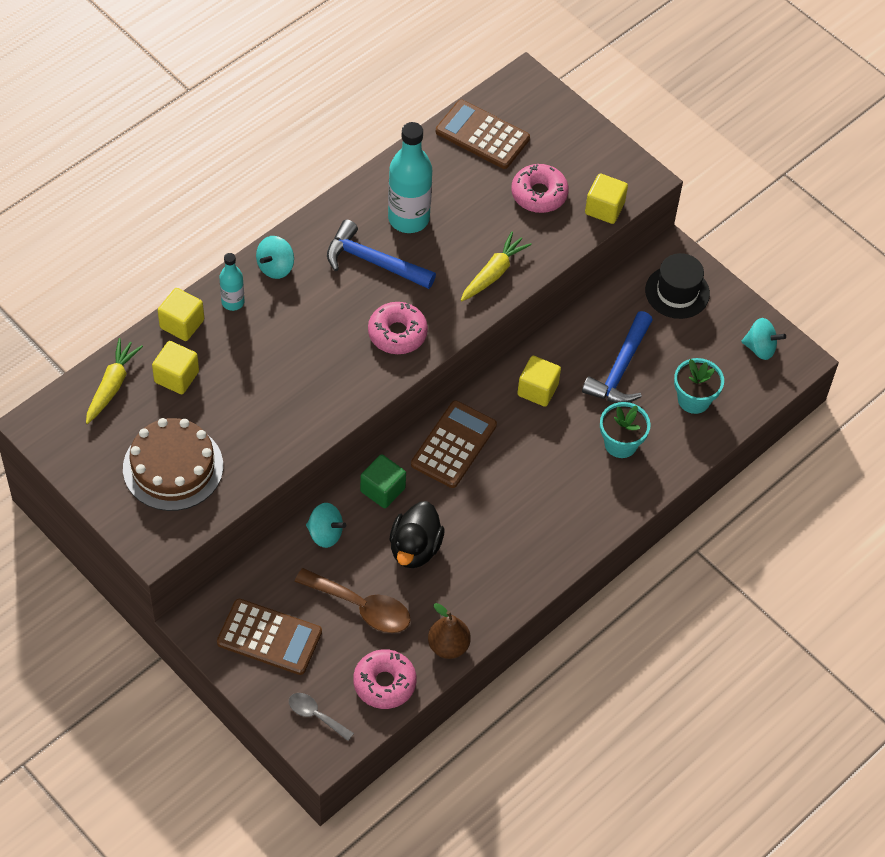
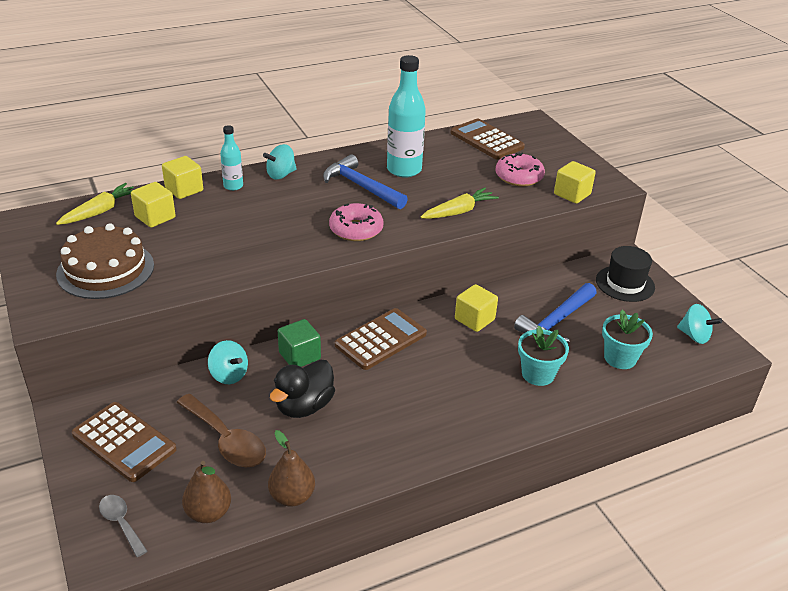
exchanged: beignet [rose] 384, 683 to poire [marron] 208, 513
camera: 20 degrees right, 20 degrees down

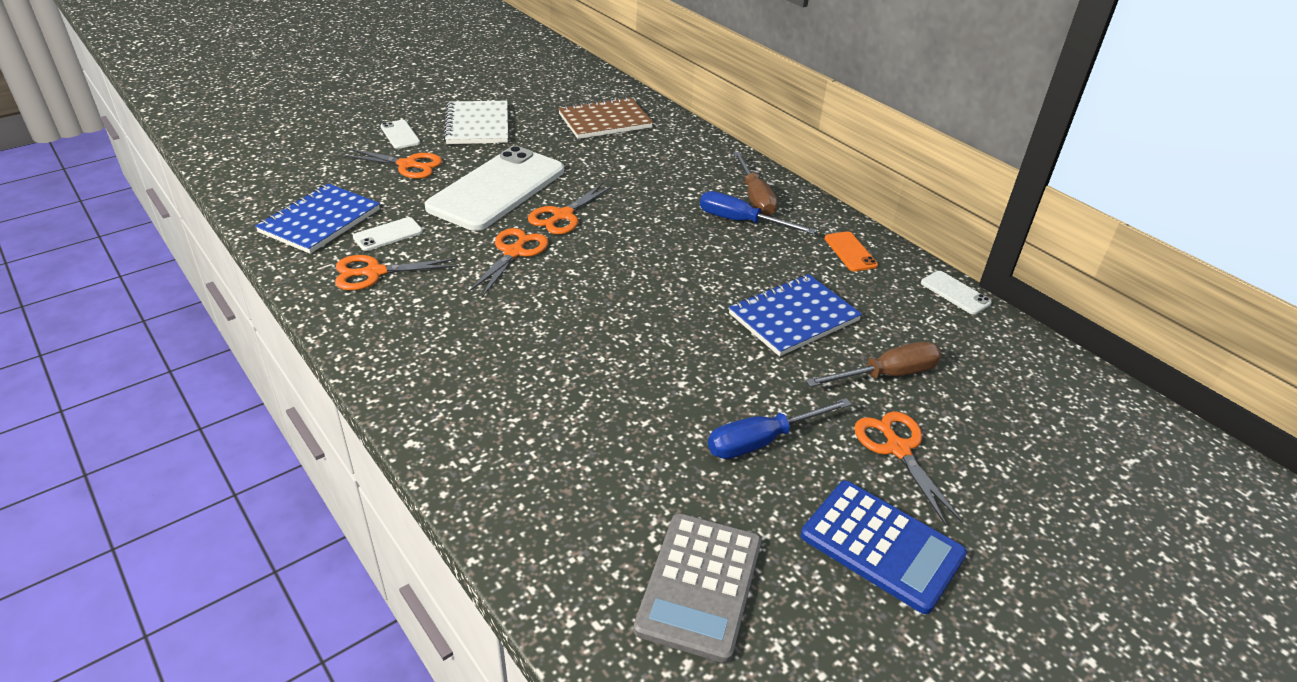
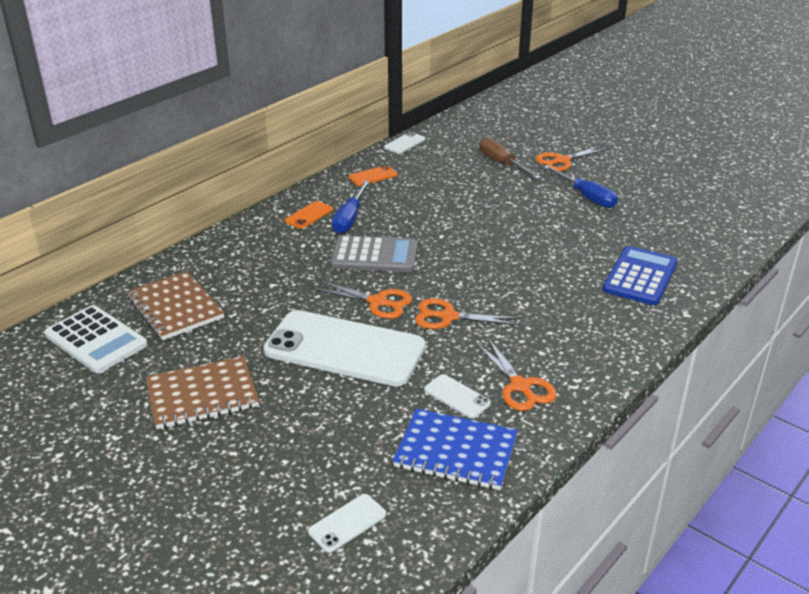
missing: ciseaux [orange] 407, 165; carnet [bleu] 793, 317
appeared: calculatrice [blanc] 96, 340
relocated: téléphone [blanc] 400, 135 to 347, 523; calculatrice [gris] 699, 585 to 374, 255; calculatrice [bleu] 881, 546 to 640, 276
exchanged: tournevis [marron] 755, 197 to téléphone [orange] 309, 215
colour: carnet [blanc] 477, 125 to carnet [marron] 202, 395
camera: 100 degrees left, 5 degrees down

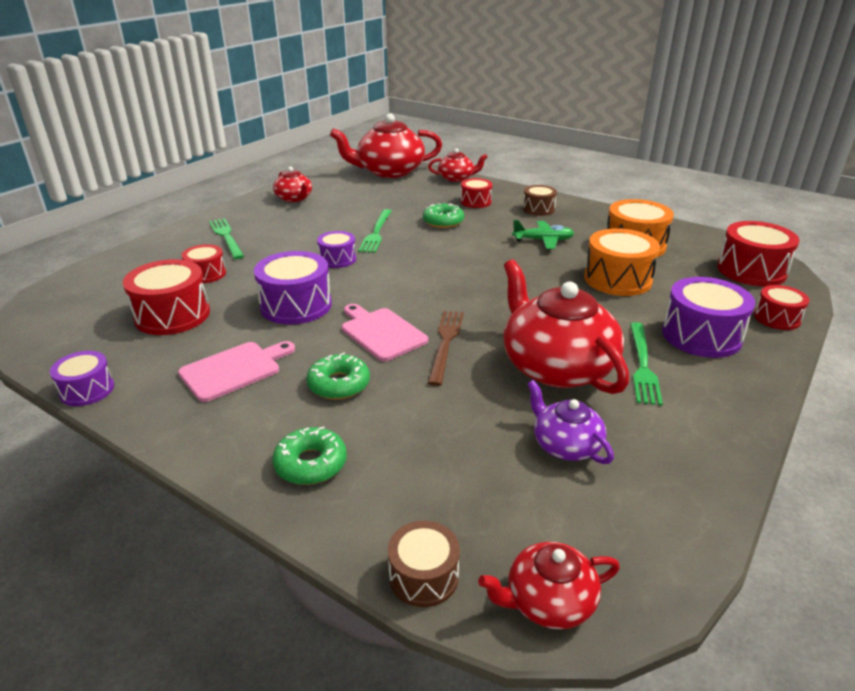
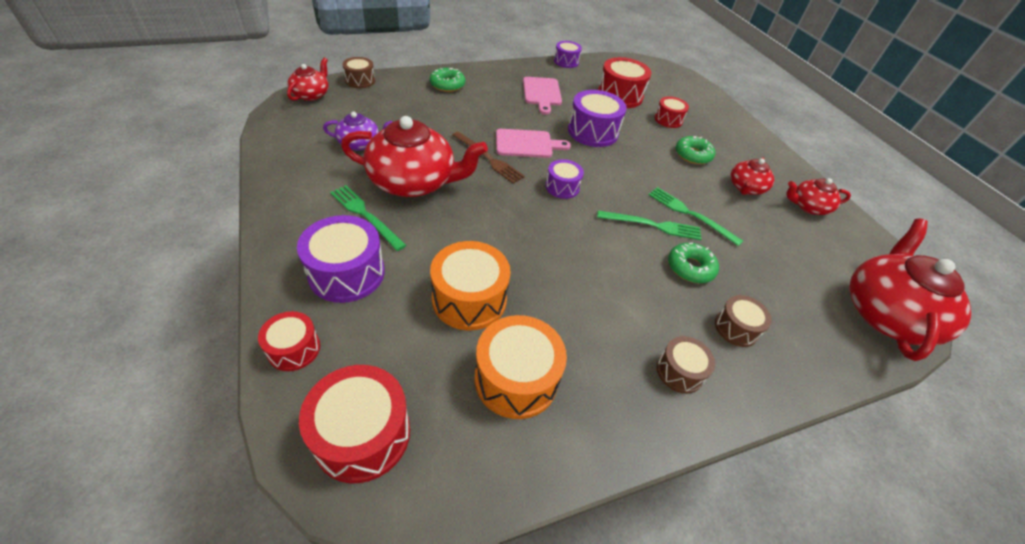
missing: avion [vert] 543, 240
relocated: fourchette [vert] 226, 237 to 653, 225; beignet [vert] 339, 384 to 693, 155; tambour [violet] 337, 259 to 562, 187; théière [rouge] 456, 178 to 745, 188
colour: tambour [rouge] 476, 202 to tambour [marron] 736, 328
camera: 120 degrees right, 15 degrees up

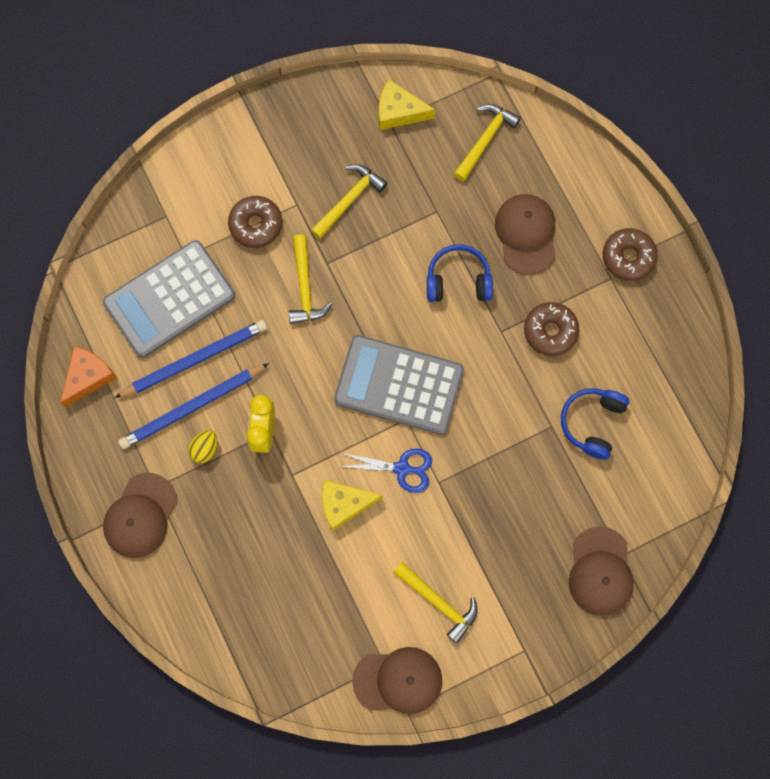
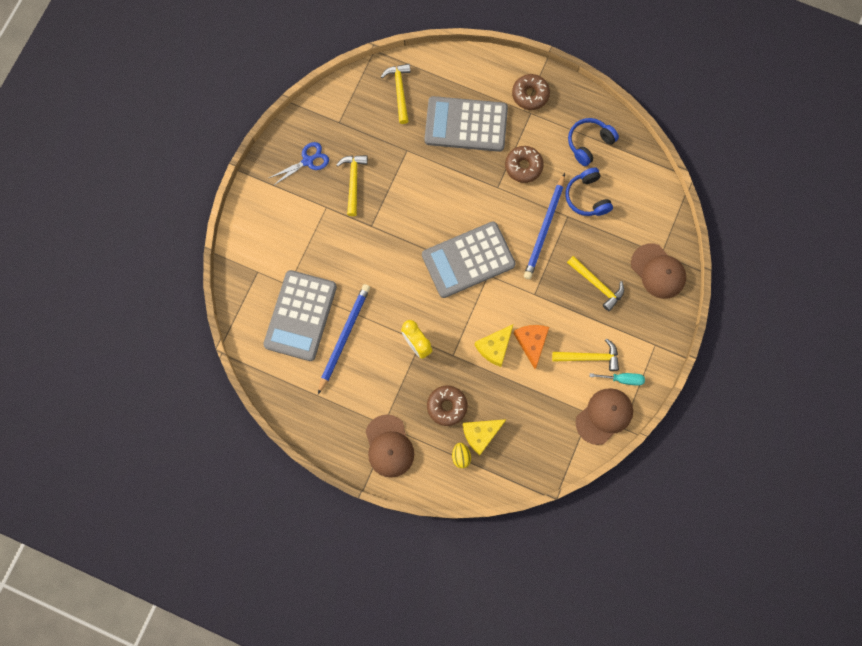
appeared: tournevis [turquoise] 622, 379
relocated: fromage [orange] 88, 377 to 531, 342; crayon [bleu] 192, 407 to 544, 229; œuf [jaune] 205, 449 to 461, 456; beignet [marron] 256, 224 to 447, 406; marteau [jaune] 305, 287 to 597, 284; ciseaux [bleu] 402, 469 to 308, 161; fromage [jaune] 399, 111 to 481, 434; casque audio [bleu] 458, 280 to 589, 143
exchanged: casquette [marron] 526, 234 to calculatrice [gris] 466, 125
camera: 40 degrees left, 0 degrees up

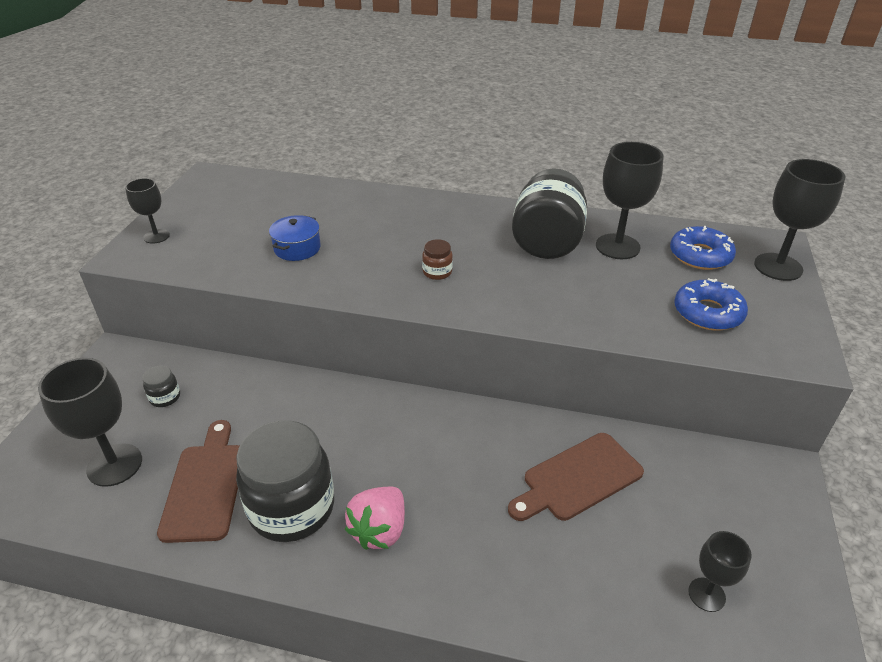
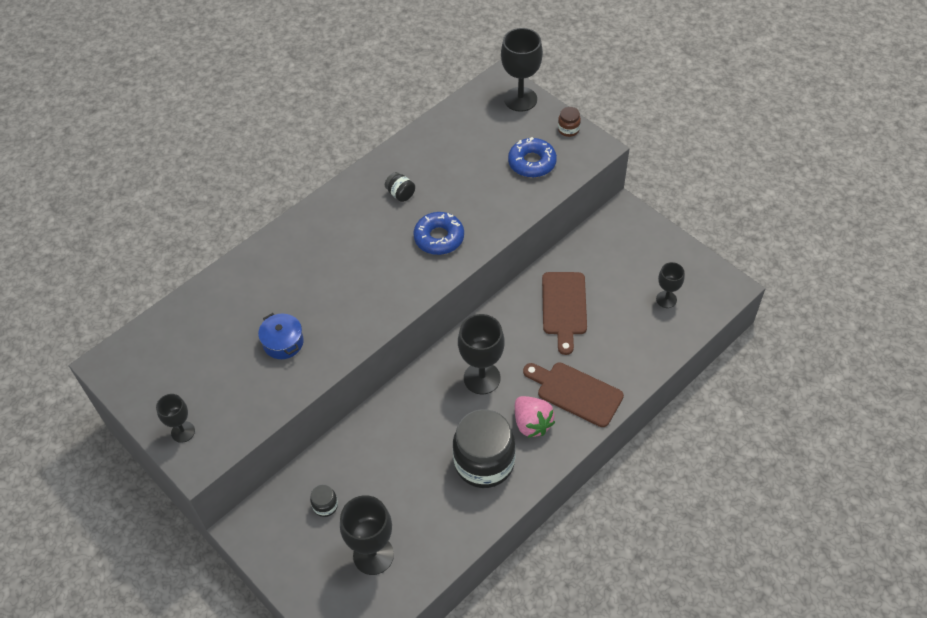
relocated: planche à découper [marron] 205, 486 to 576, 393; bocal [marron] 437, 272 to 568, 129; verre à pied [noir] 617, 246 to 482, 378; beignet [bleu] 700, 255 to 439, 238
size: bocal [noir] 547, 242 = 400, 194 x0.41
camera: 55 degrees left, 15 degrees up

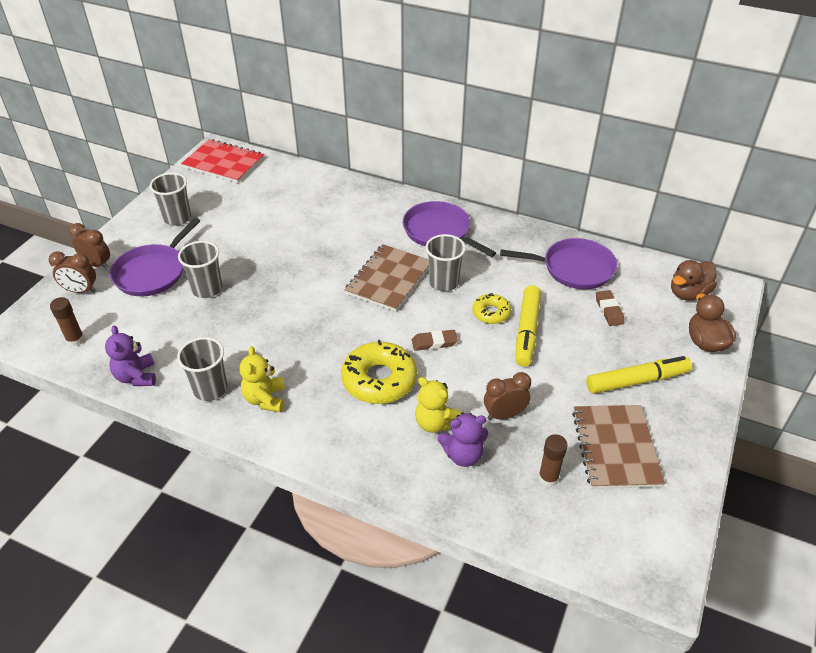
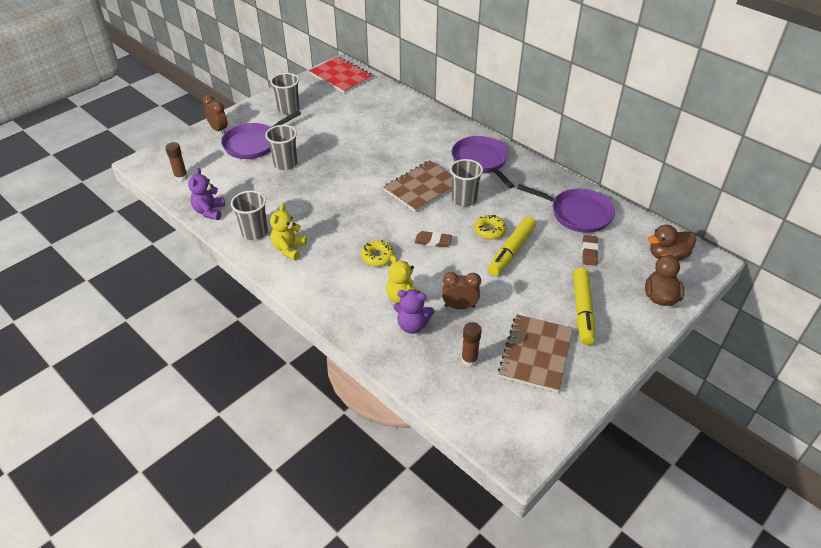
missing: réveil [marron] 81, 290
spun: feutre [jaune] 637, 381 = 582, 310 90 degrees clockwise
size: beignet [jaune] 379, 380 = 377, 257 x0.56
camera: 20 degrees right, 0 degrees up

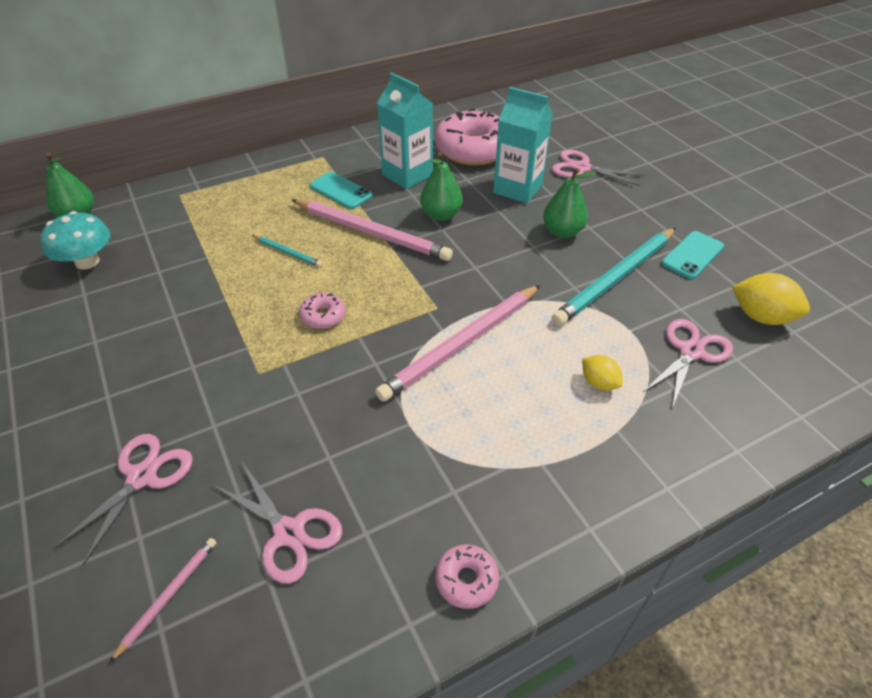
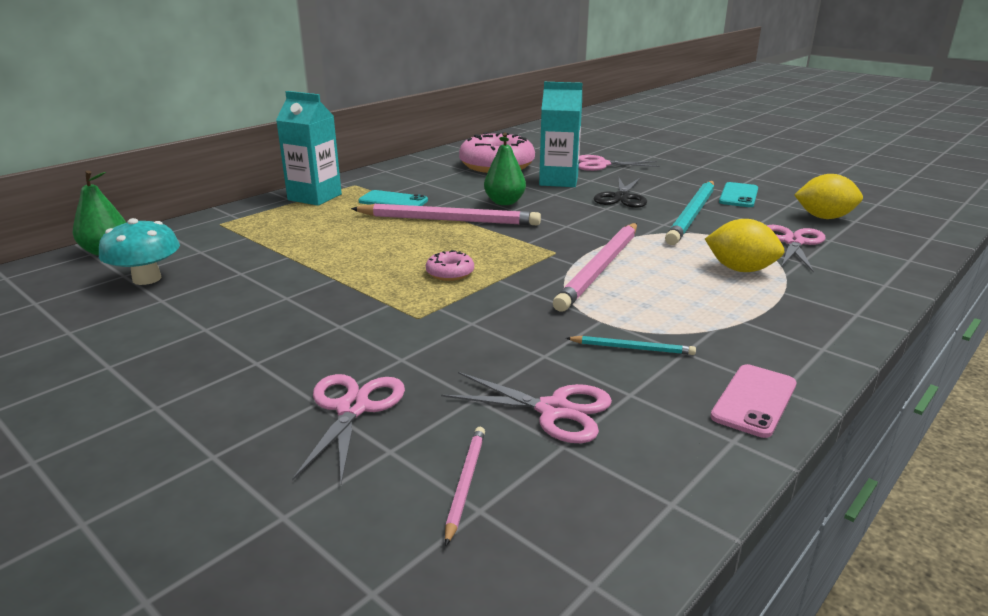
relocated: crayon [turquoise] 288, 252 to 632, 348; brique de lait [turquoise] 407, 175 to 314, 197
exchanged: beignet [rose] 466, 580 to téléphone [rose] 754, 400; poire [vert] 562, 232 to ciseaux [noir] 621, 197
size: citron [jaune] 599, 383 = 740, 269 x1.66
camera: 20 degrees left, 20 degrees down

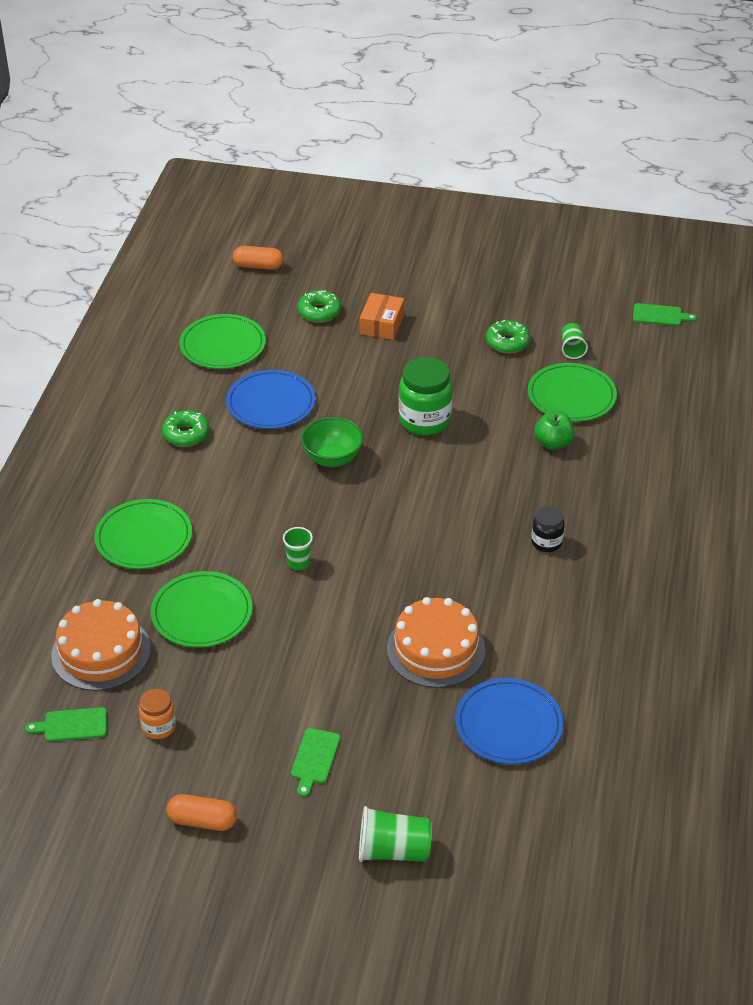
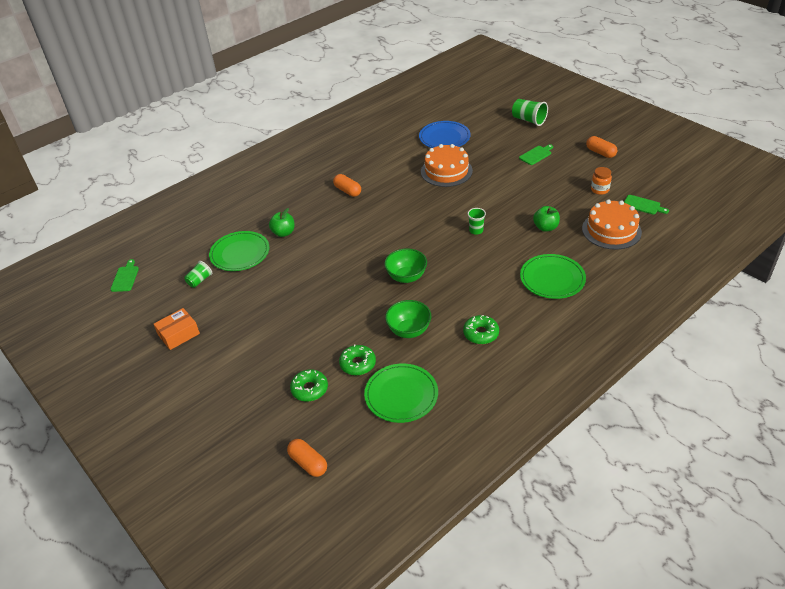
missing: bocal [vert] 424, 420
relocated: boîte [orange] 382, 324 to 178, 334; beignet [vert] 507, 342 to 358, 364
exchanged: assiette [vert] 202, 613 to pomme [vert] 545, 227; assiette [bleu] 271, 403 to bol [vert] 409, 330; bocal [noir] 546, 542 to gélule [orange] 347, 191
spun: planche à découper [vert] 660, 315 = 125, 277 45 degrees clockwise
camera: 140 degrees left, 0 degrees up

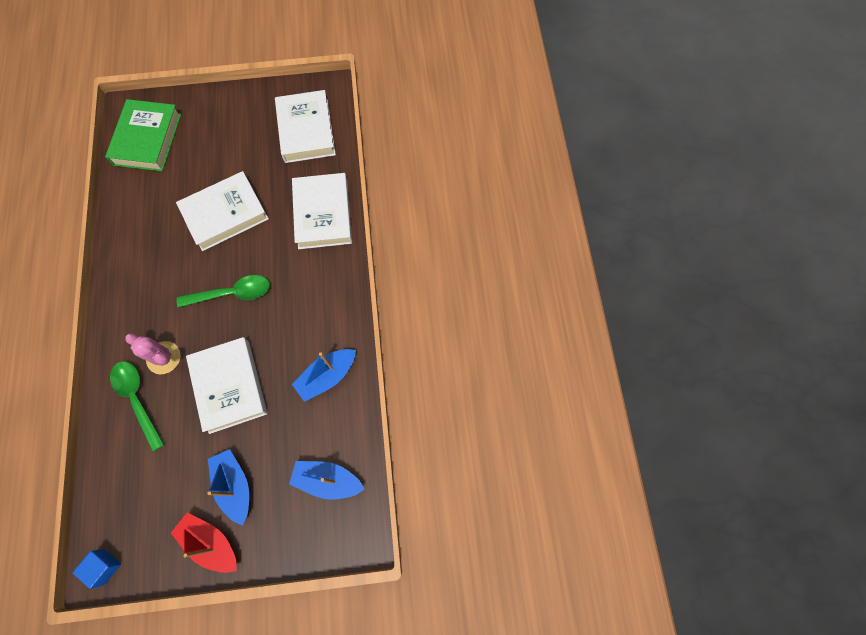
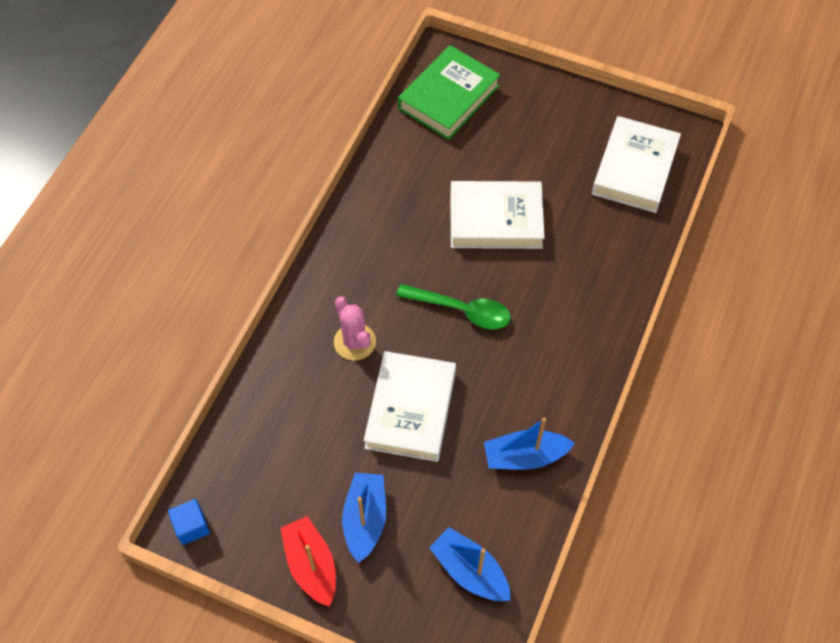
missing: cuillère [vert] 137, 399; livre [blanc] 323, 214
camera: 30 degrees right, 10 degrees down

